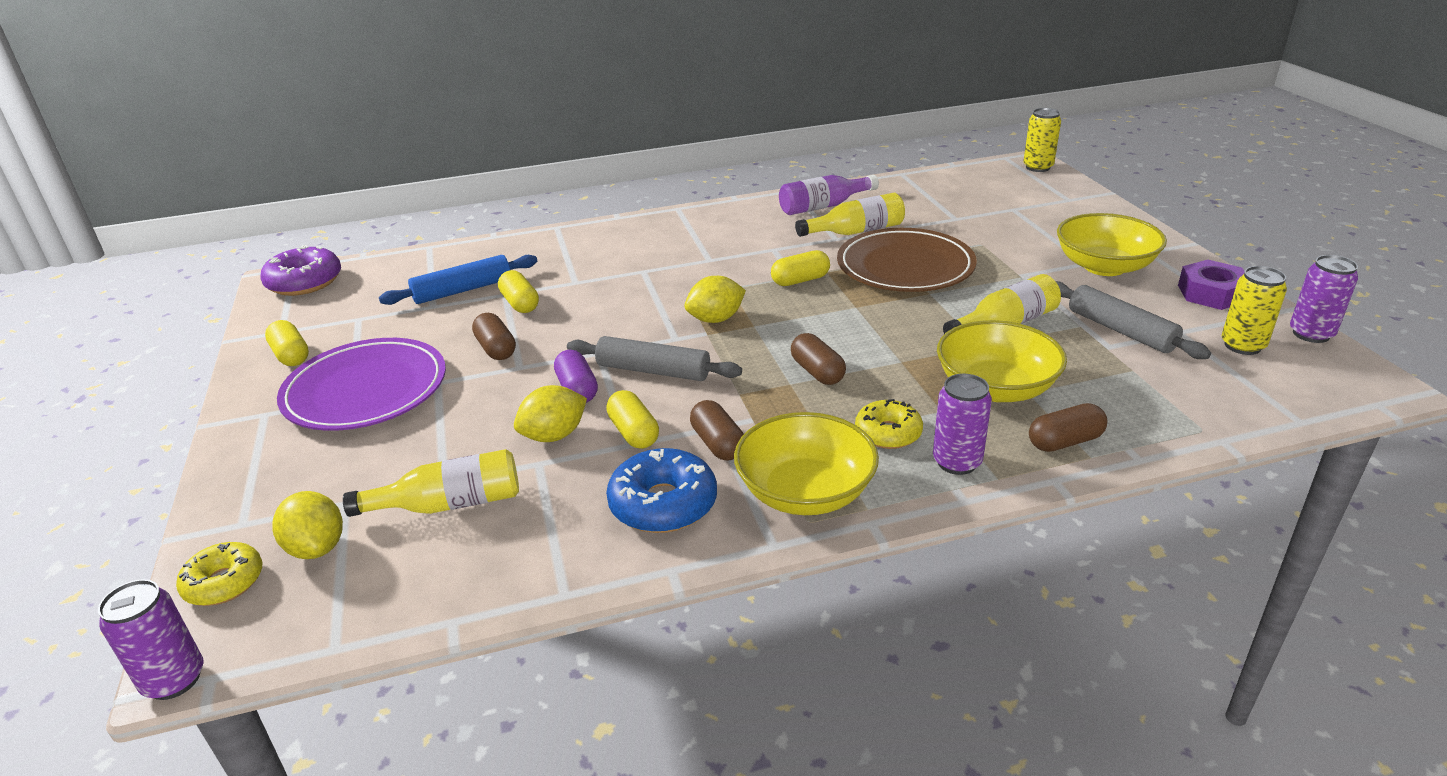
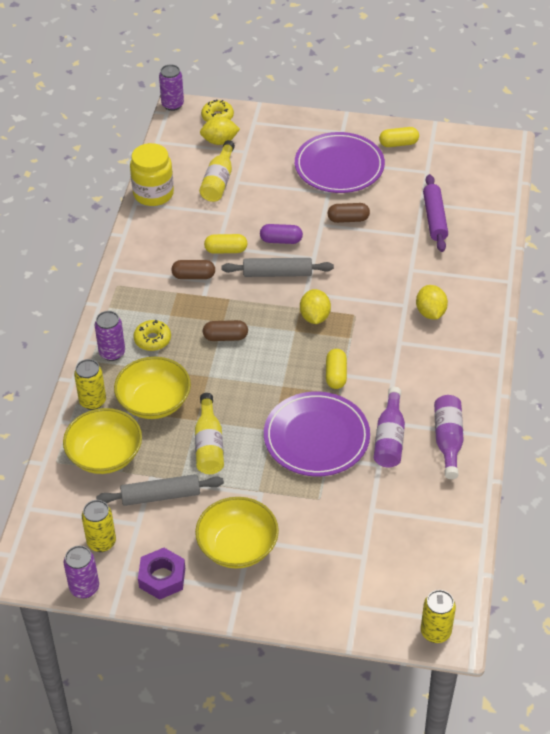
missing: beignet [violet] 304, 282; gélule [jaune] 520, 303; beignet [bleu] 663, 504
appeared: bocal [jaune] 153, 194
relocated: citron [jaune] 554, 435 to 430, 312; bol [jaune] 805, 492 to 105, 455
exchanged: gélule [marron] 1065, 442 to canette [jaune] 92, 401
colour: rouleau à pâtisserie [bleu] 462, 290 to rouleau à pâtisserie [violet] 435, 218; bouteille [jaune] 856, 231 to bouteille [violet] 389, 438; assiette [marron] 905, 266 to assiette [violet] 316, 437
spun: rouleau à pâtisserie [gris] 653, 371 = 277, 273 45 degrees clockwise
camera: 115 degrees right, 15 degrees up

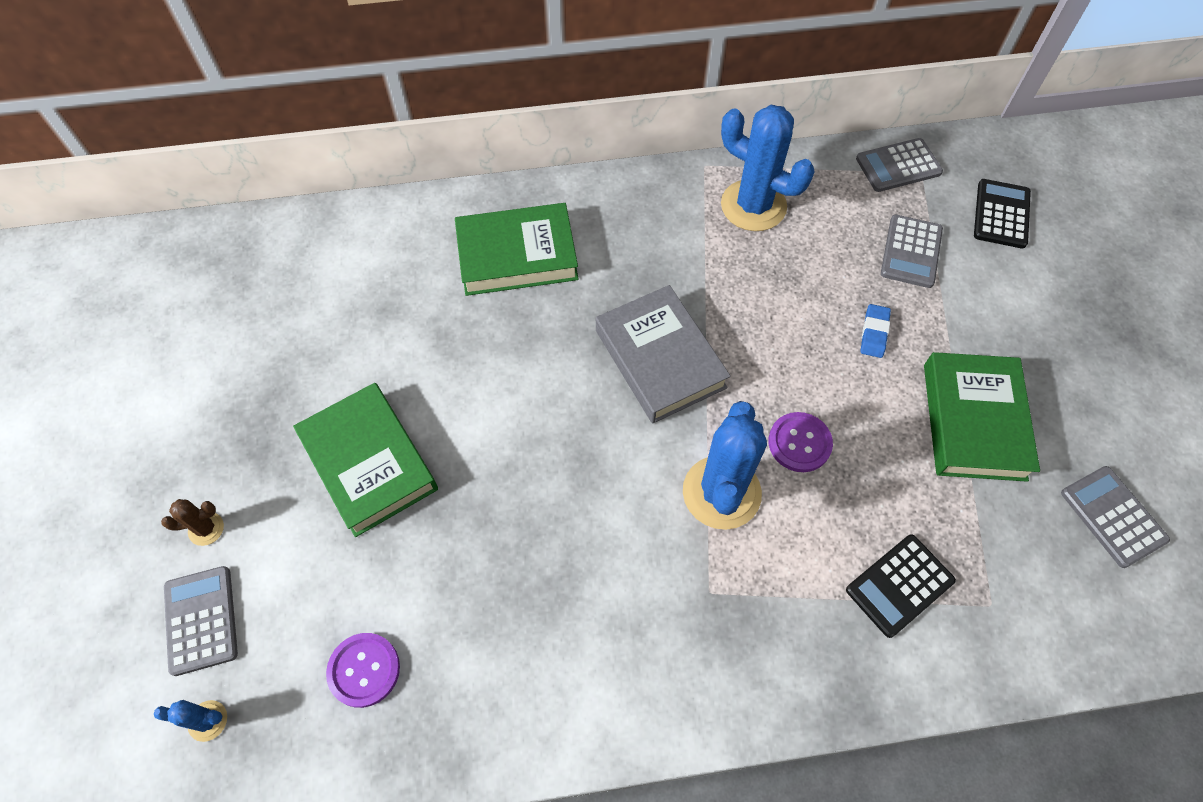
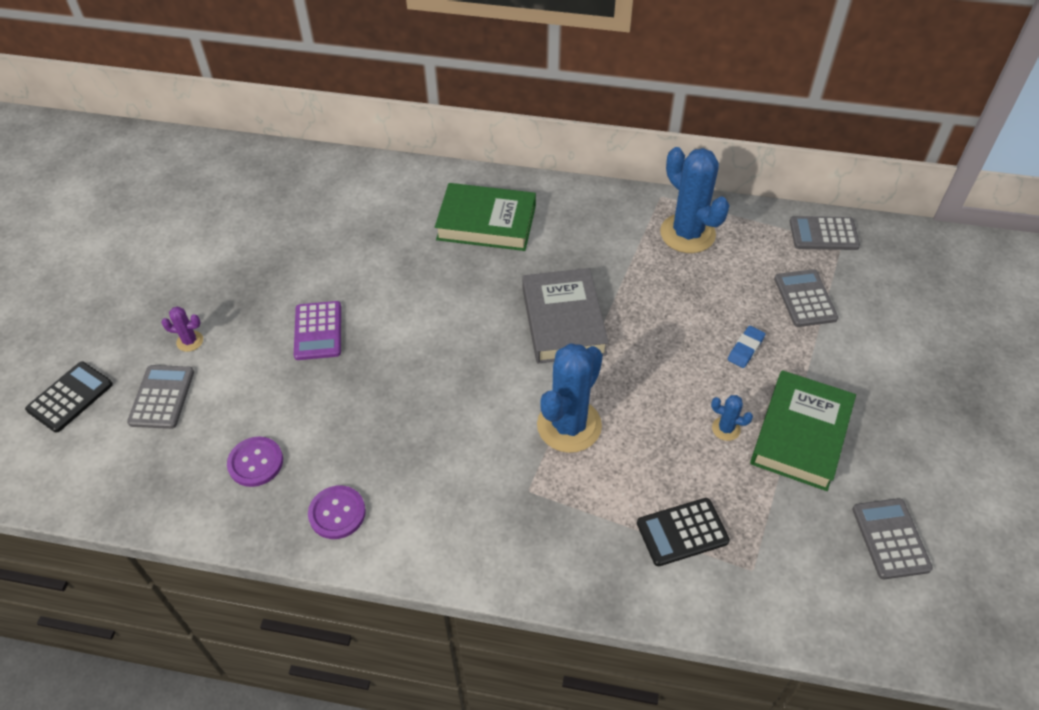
relocated: cactus [bleu] 208, 721 to 726, 429; bouton [violet] 799, 443 to 337, 513; calculatrice [noir] 1001, 214 to 70, 397
exchanged: livre [vert] 369, 462 to calculatrice [violet] 318, 331
colour: cactus [marron] 206, 529 to cactus [violet] 190, 341
spun: calculatrice [gris] 911, 252 = 805, 299 135 degrees clockwise
camera: 20 degrees right, 10 degrees down

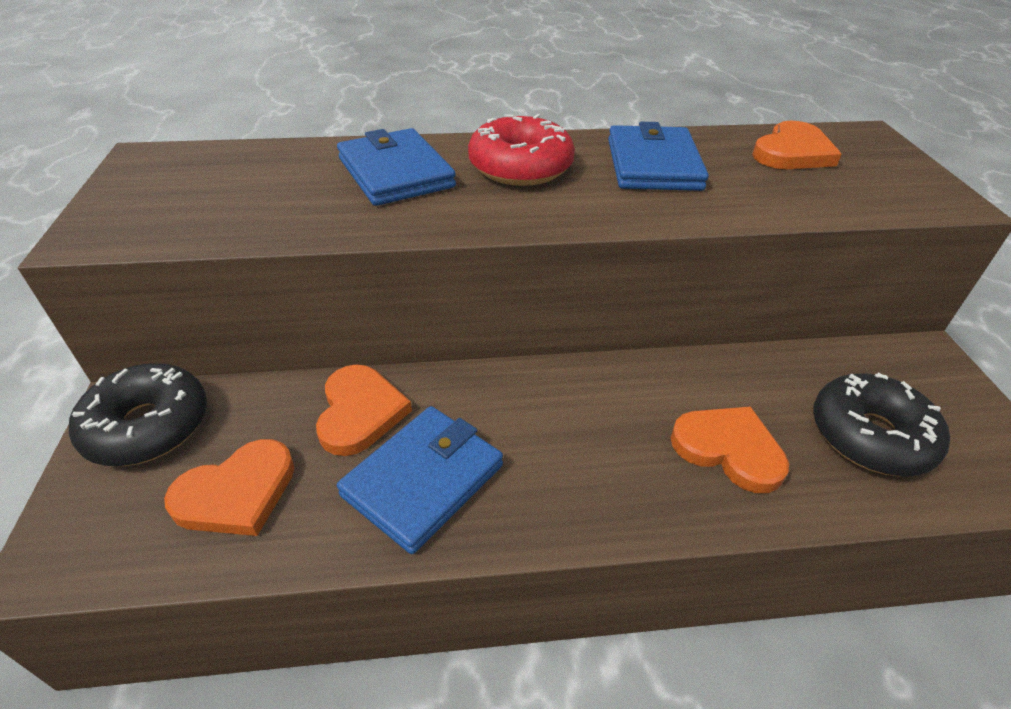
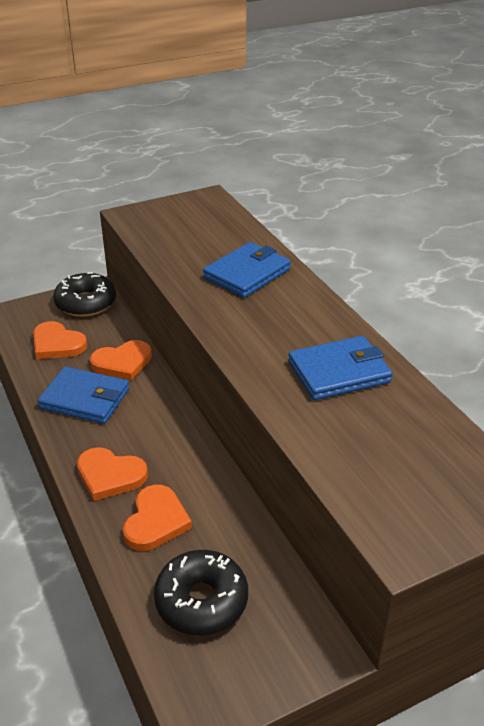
missing: beignet [rouge] 520, 167
relocated: cœur [orange] 792, 152 to 110, 475
camera: 70 degrees right, 5 degrees down

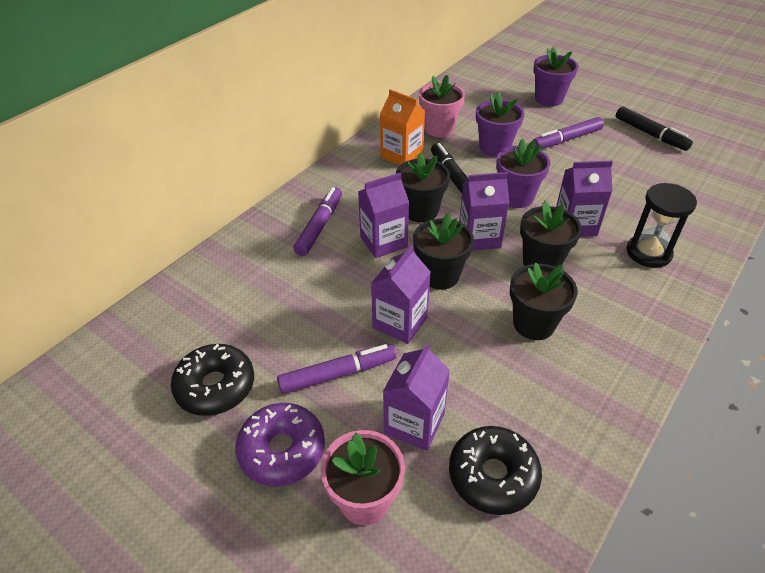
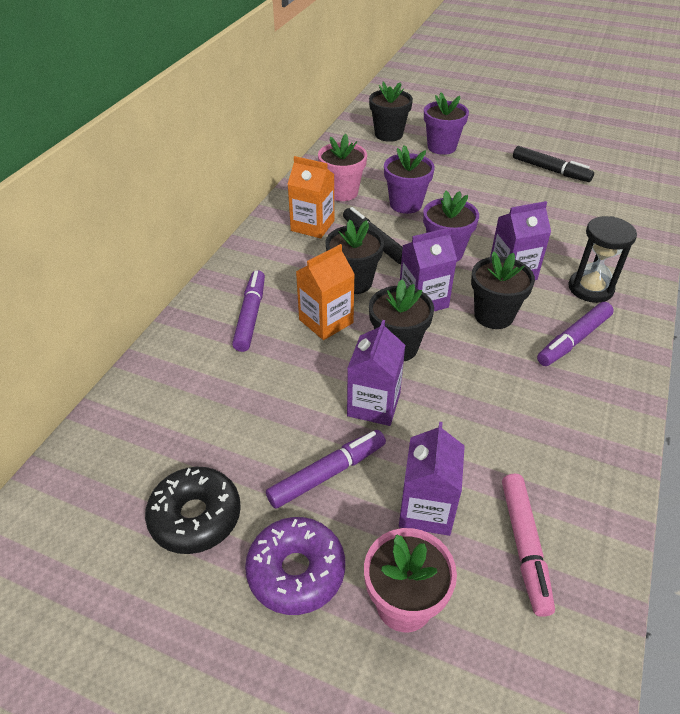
relocated: pot de fleurs [noir] 534, 324 to 388, 134; feutre [violet] 567, 139 to 573, 340
exchanged: beignet [noir] 493, 476 to feutre [rose] 524, 546
colour: brique de lait [violet] 383, 242 to brique de lait [orange] 326, 321
camera: 15 degrees left, 0 degrees up

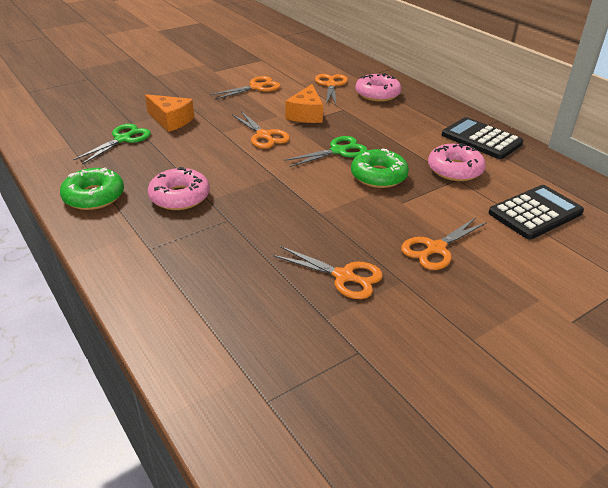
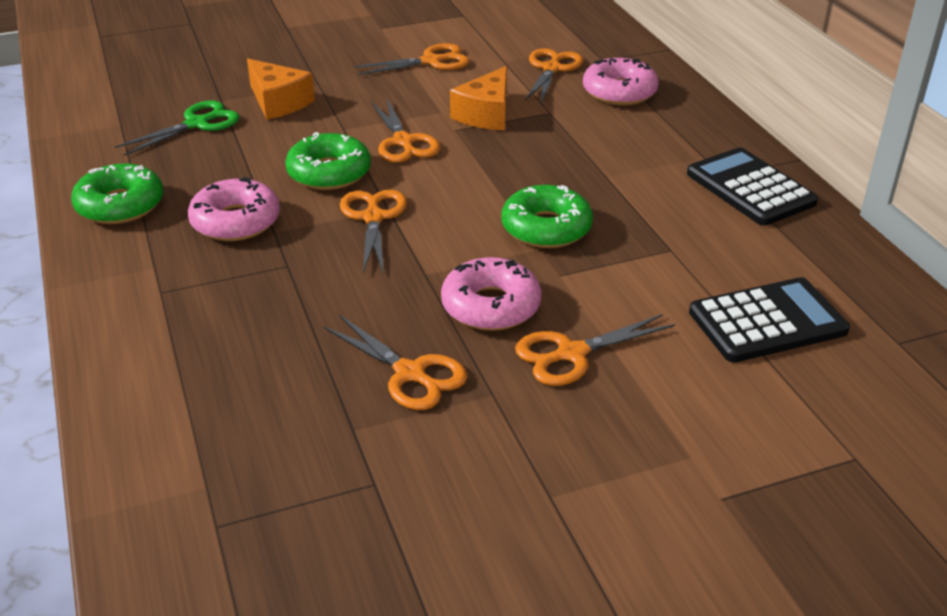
missing: ciseaux [vert] 338, 151
appeared: beignet [vert] 329, 173; ciseaux [orange] 373, 218
relocated: beignet [rose] 455, 170 to 491, 306
camera: 15 degrees right, 0 degrees up

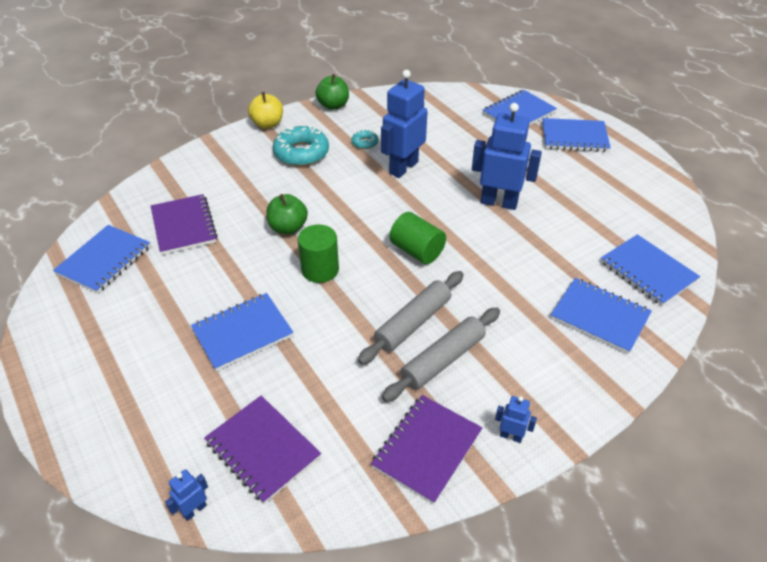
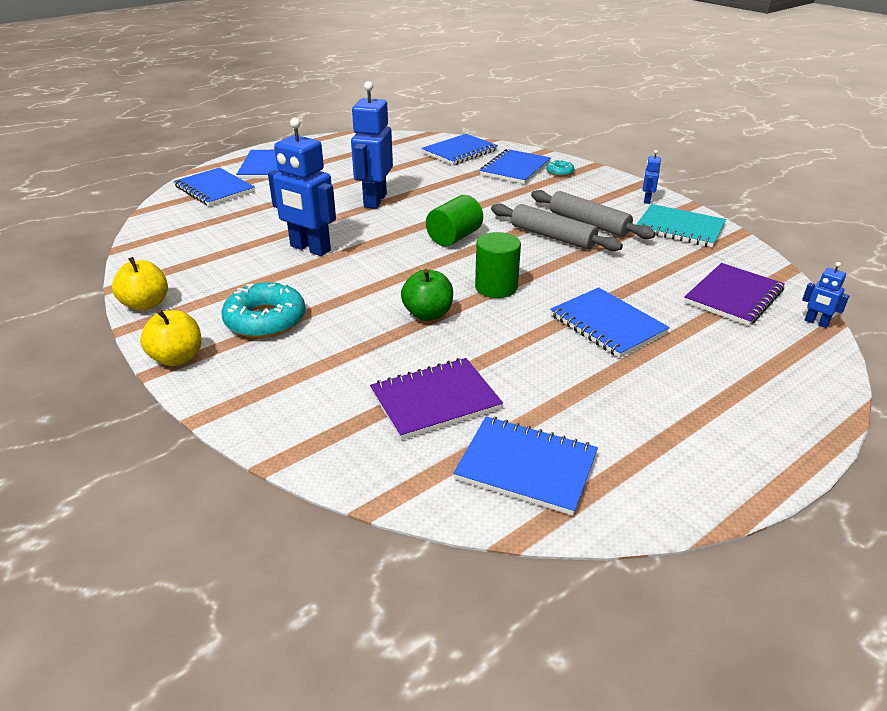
relocated: beignet [turquoise] 365, 143 to 559, 172
colour: pomme [vert] 333, 105 to pomme [jaune] 146, 304; carnet [violet] 427, 449 to carnet [turquoise] 679, 228
camera: 95 degrees left, 10 degrees down

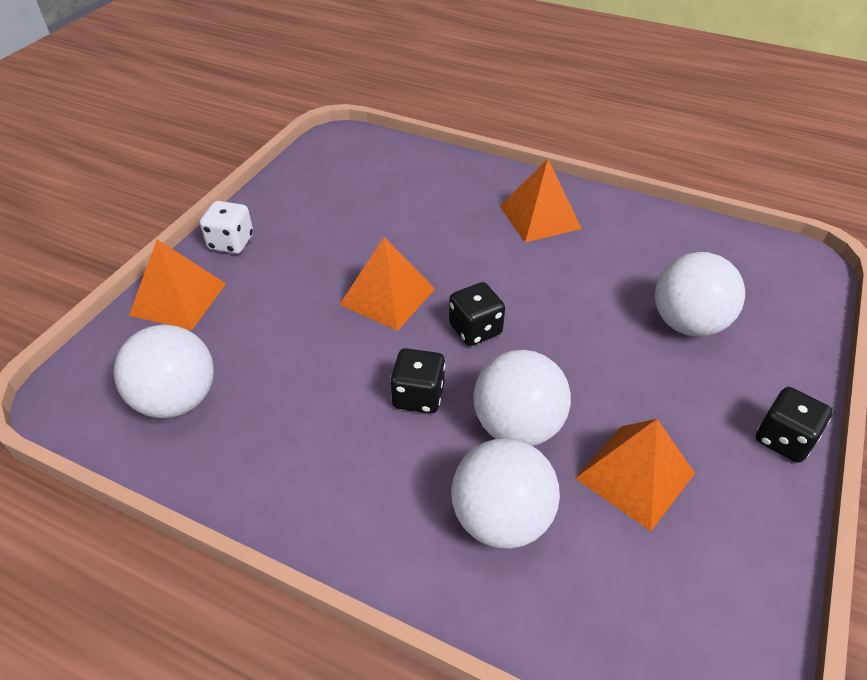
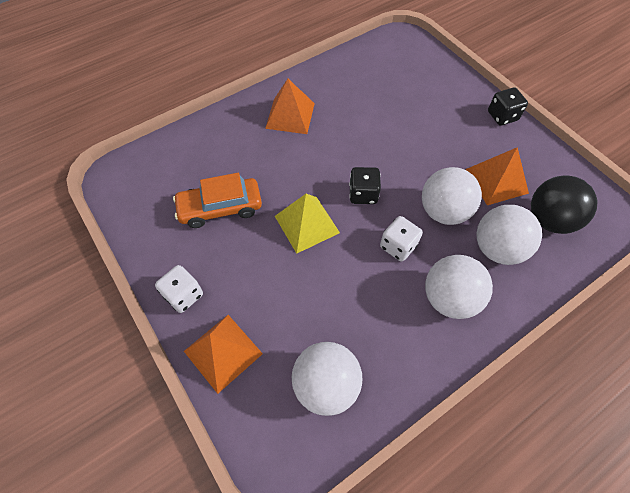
appeared: voiture [orange] 220, 208; balle [noir] 549, 219
relocated: balle [blanc] 688, 324 to 449, 298
colour: pyramide [orange] 387, 296 to pyramide [jaune] 307, 224; dé [noir] 418, 396 to dé [blanc] 398, 246
camera: 60 degrees left, 15 degrees up

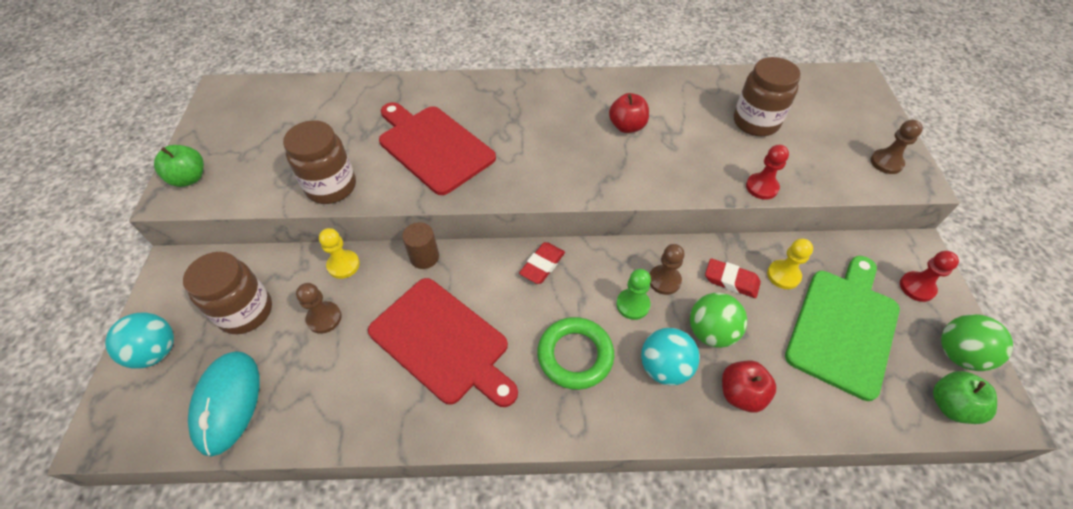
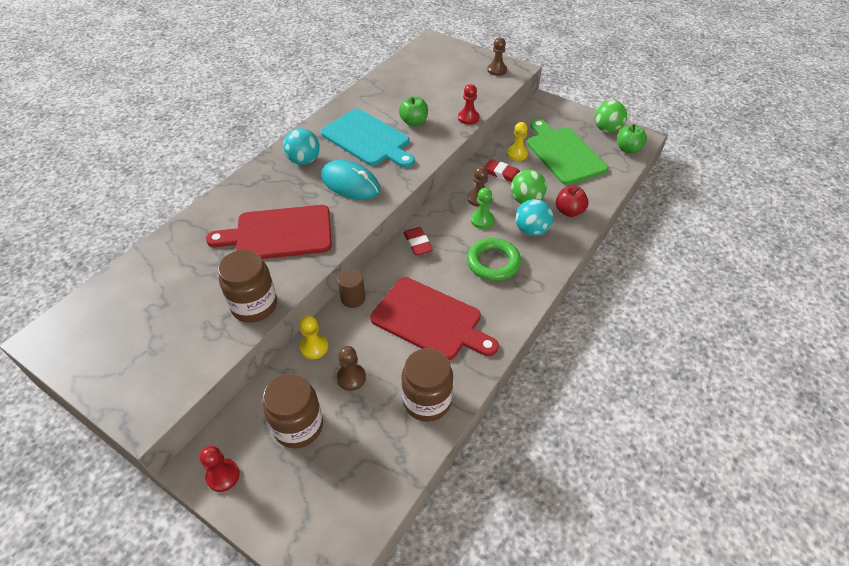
relocated: balle [turquoise] 156, 352 to 304, 161; pomme [vert] 189, 178 to 414, 122; souris [turquoise] 228, 403 to 350, 183; bocal [marron] 755, 122 to 427, 401; pion [rouge] 917, 287 to 223, 476
exchanged: pomme [rouge] 627, 126 to planche à découper [turquoise] 367, 139
spun: planche à découper [rouge] 442, 342 = 430, 320 45 degrees clockwise; gomme [rouge] 731, 280 = 502, 174 60 degrees clockwise
camera: 55 degrees left, 5 degrees down

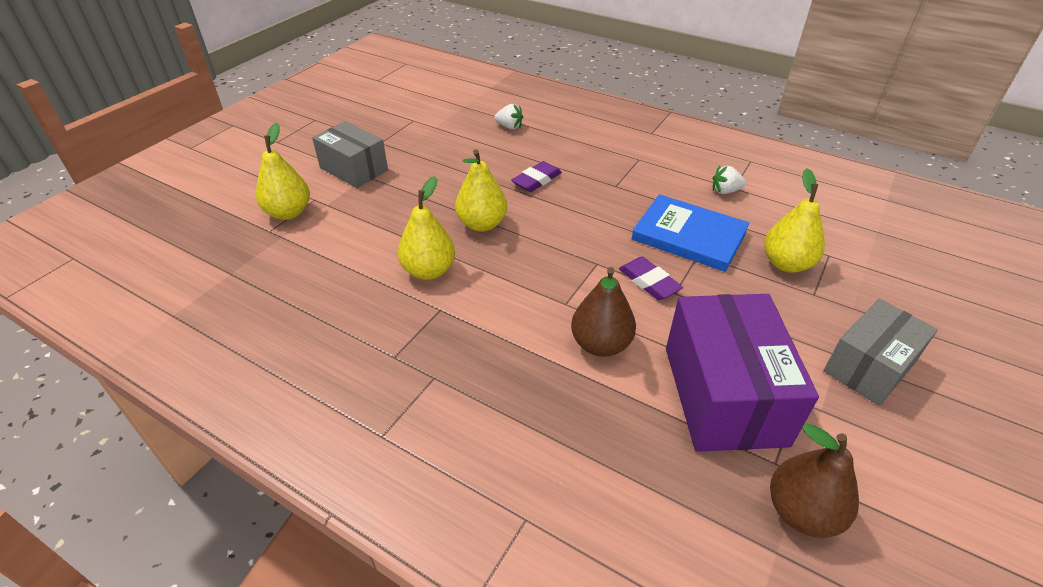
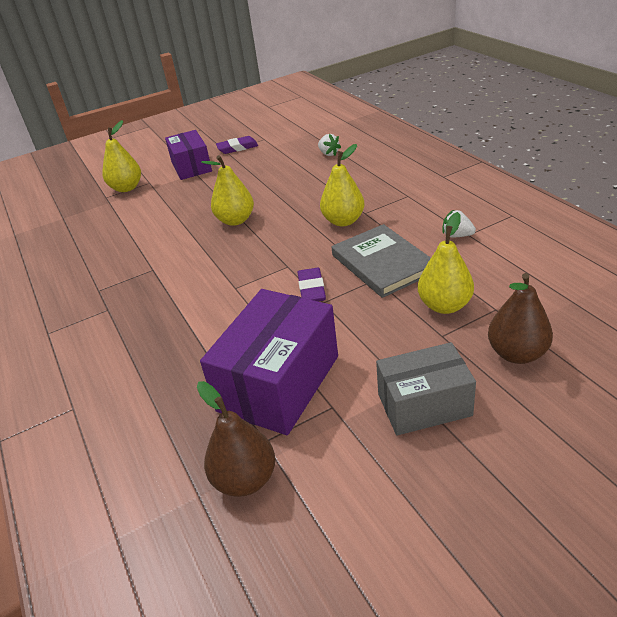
relocated: poire [jaune] 429, 271 to 343, 221; gomme [violet] 536, 180 to 237, 148; poire [marron] 600, 344 to 517, 353
colour: boîte [gris] 354, 169 to boîte [violet] 191, 167; livre [bleu] 689, 236 to livre [gris] 383, 263
camera: 35 degrees right, 5 degrees down

